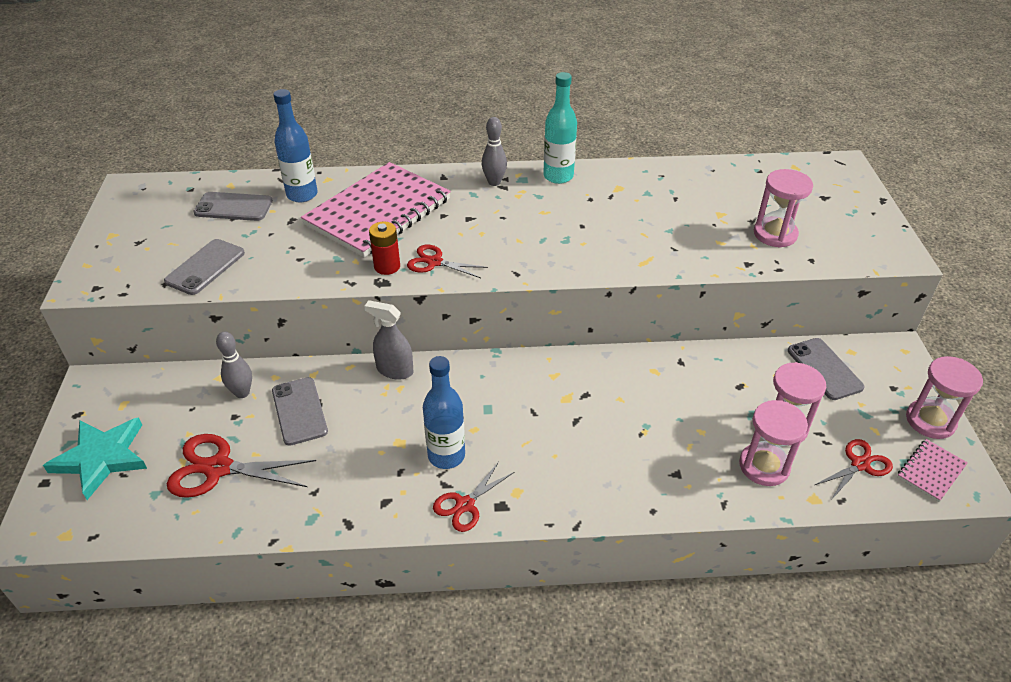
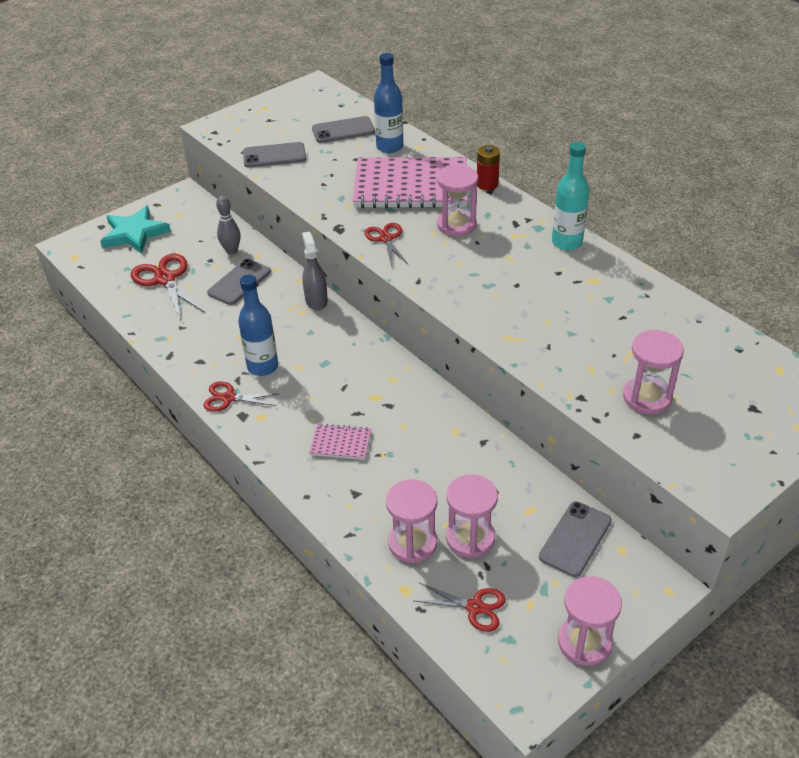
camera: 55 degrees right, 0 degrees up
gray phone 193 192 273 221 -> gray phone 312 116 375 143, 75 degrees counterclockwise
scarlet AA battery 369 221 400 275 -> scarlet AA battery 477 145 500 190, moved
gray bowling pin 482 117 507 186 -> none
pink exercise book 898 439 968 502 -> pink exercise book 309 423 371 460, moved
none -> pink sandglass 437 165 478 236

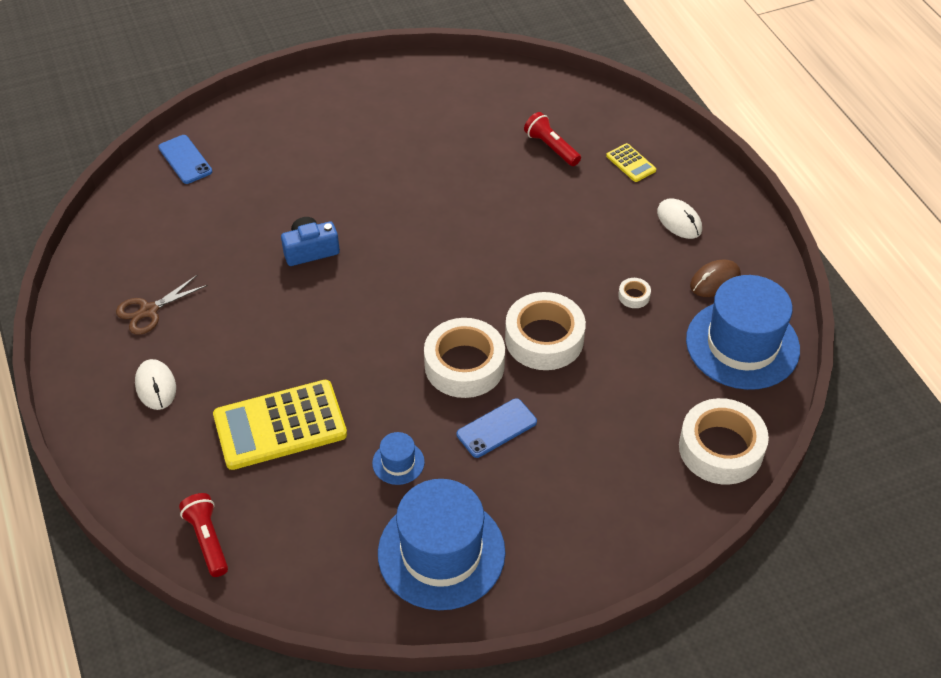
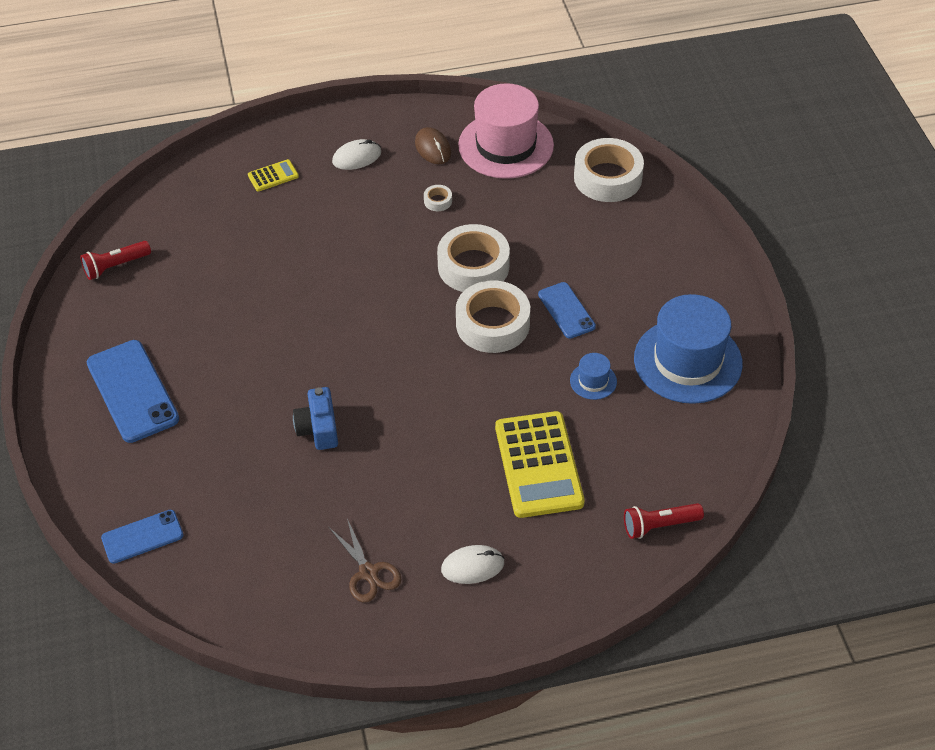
camera: 80 degrees left, 0 degrees up
scarlet pocket torch 524 112 581 166 -> scarlet pocket torch 80 241 151 280, moved
royal blue tall hat 686 275 800 390 -> pink tall hat 458 83 554 179
none -> royal blue phone 87 340 179 443

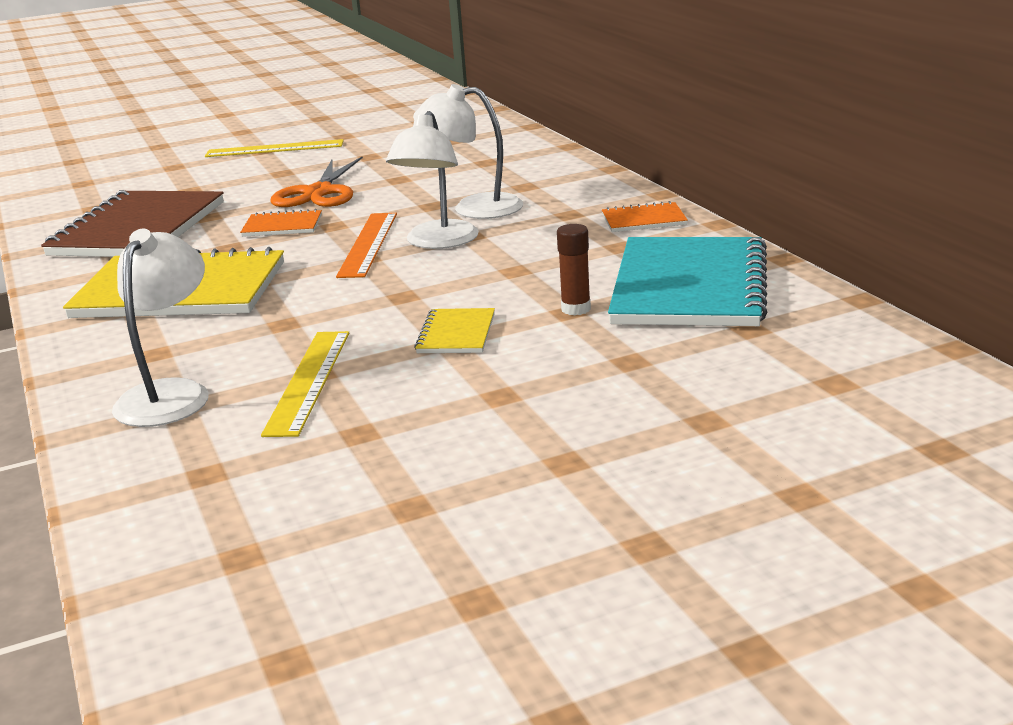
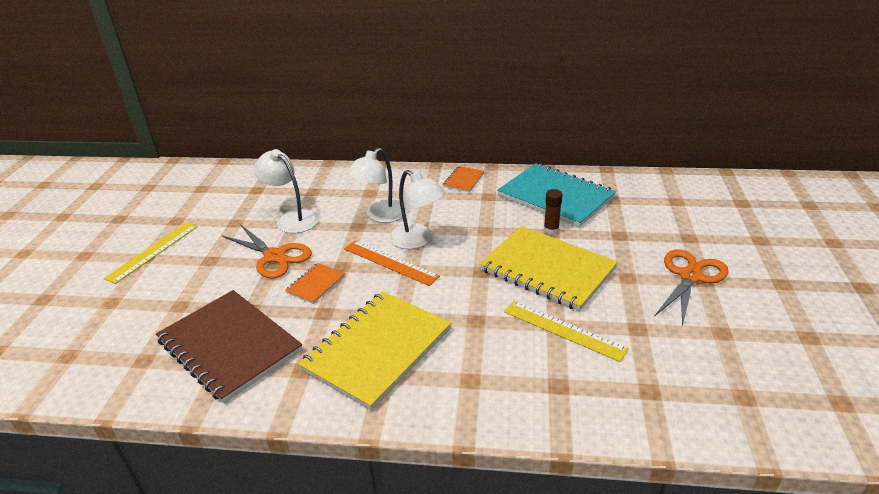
camera: 60 degrees left, 10 degrees up
white lamp 112 228 209 427 -> white lamp 254 149 319 233, moved
bright yellow exercise book 414 308 495 353 -> bright yellow exercise book 479 226 618 311, x2.24
none -> orange-coloured pair of scissors 654 249 728 327

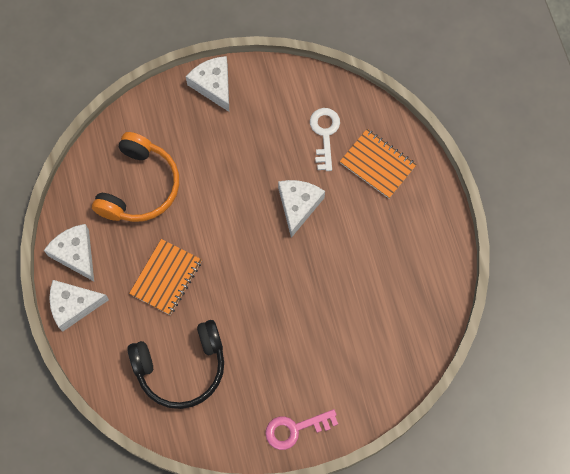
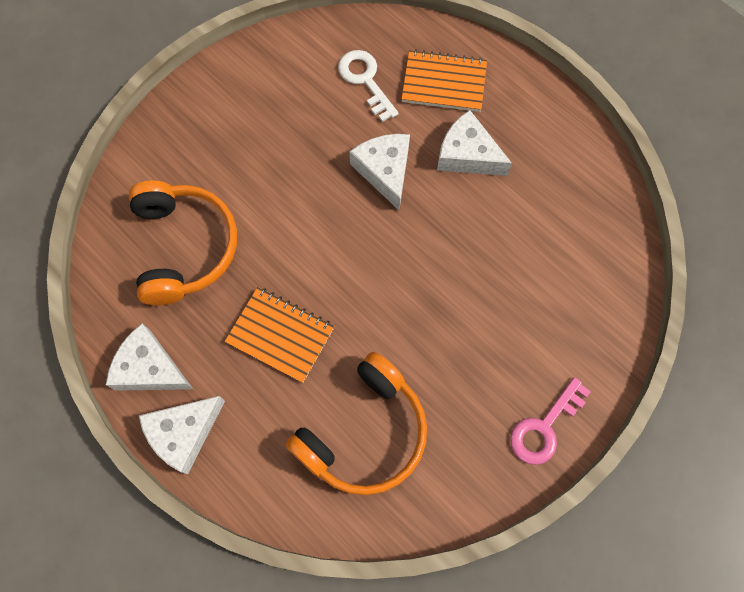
camera: 30 degrees left, 0 degrees up
ebony headset 127 320 224 409 -> orange-coloured headset 285 352 427 495
orange-coloured exercise book 129 239 202 315 -> orange-coloured exercise book 225 287 334 383, 60 degrees counterclockwise
white piece of cheese 186 56 229 112 -> white piece of cheese 437 110 512 176, moved

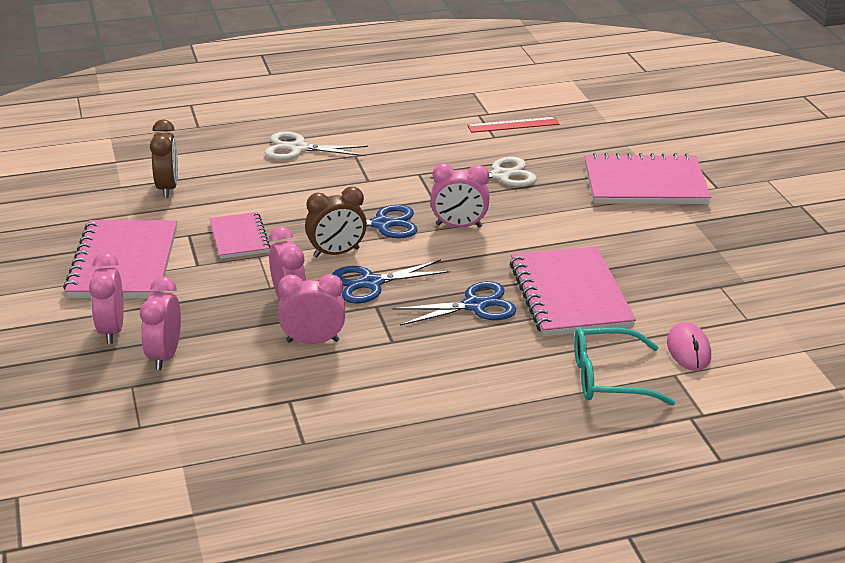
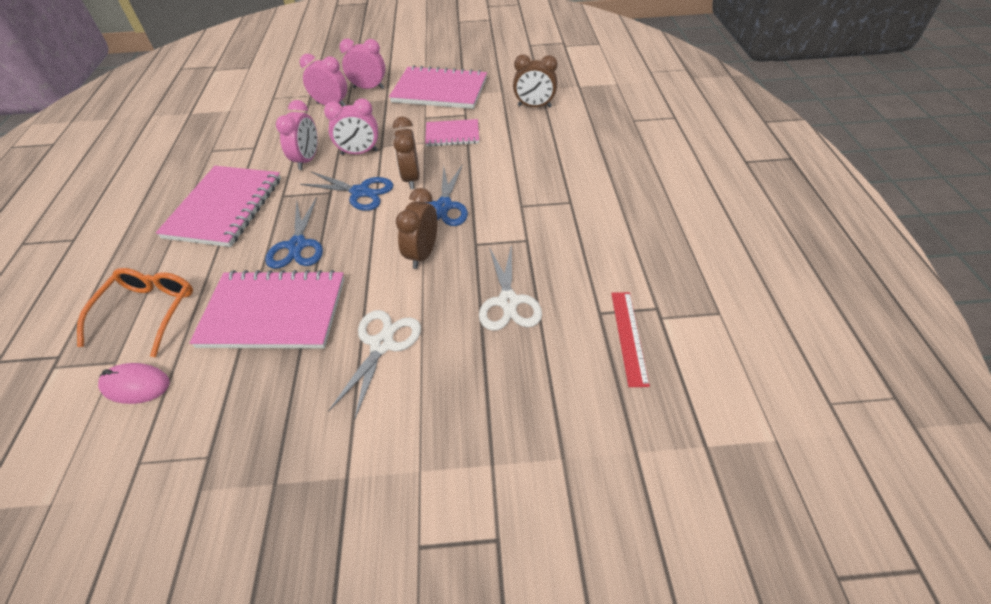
camera: 105 degrees right, 15 degrees up
white pair of scissors 265 131 368 160 -> white pair of scissors 329 310 421 420, moved
royal blue pair of scissors 332 259 450 303 -> royal blue pair of scissors 300 172 393 211, 120 degrees clockwise
pink alarm clock 430 163 489 228 -> dark brown alarm clock 396 188 437 269
teal spectacles 574 328 676 405 -> orange-coloured spectacles 77 268 193 357
pink exercise book 584 153 711 204 -> pink exercise book 156 166 281 247, moved

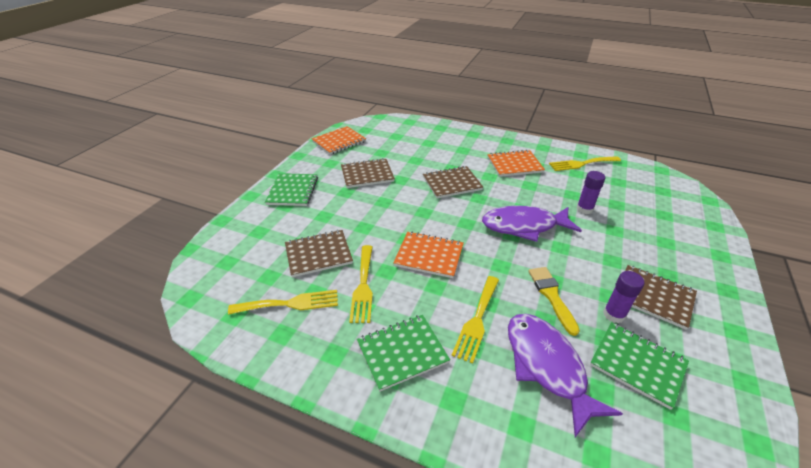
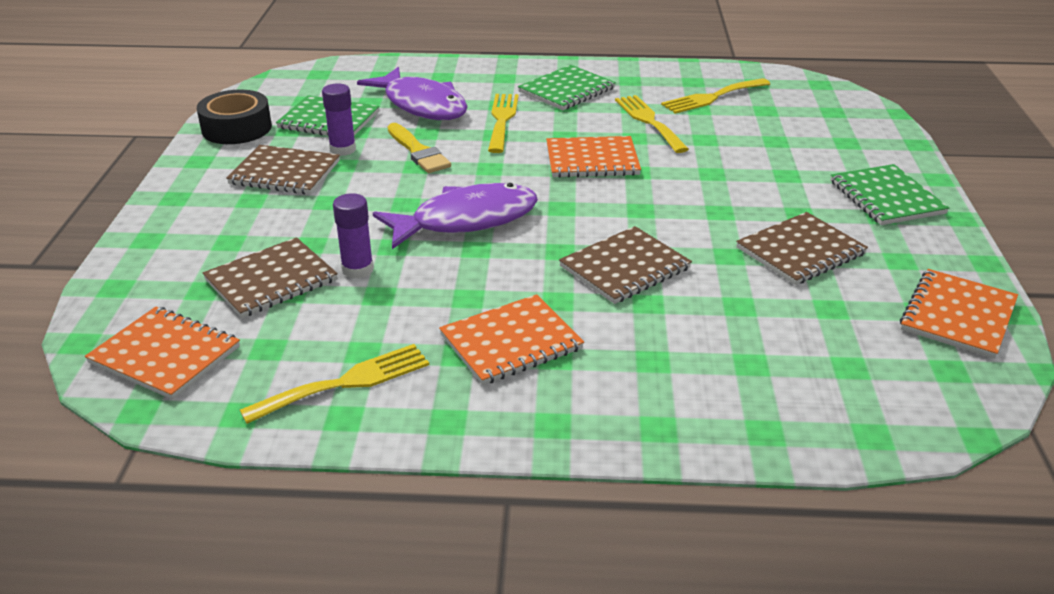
camera: 160 degrees right, 5 degrees down
dark brown exercise book 285 230 353 277 -> dark brown exercise book 203 237 338 318, moved
none -> orange-coloured exercise book 85 307 240 400
none -> ebony sticky tape 197 90 272 144

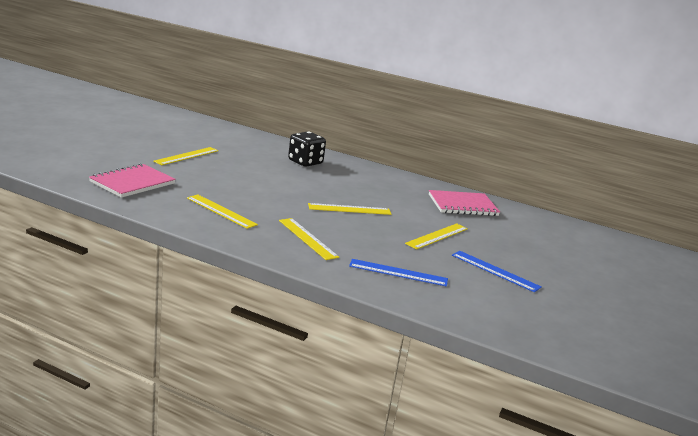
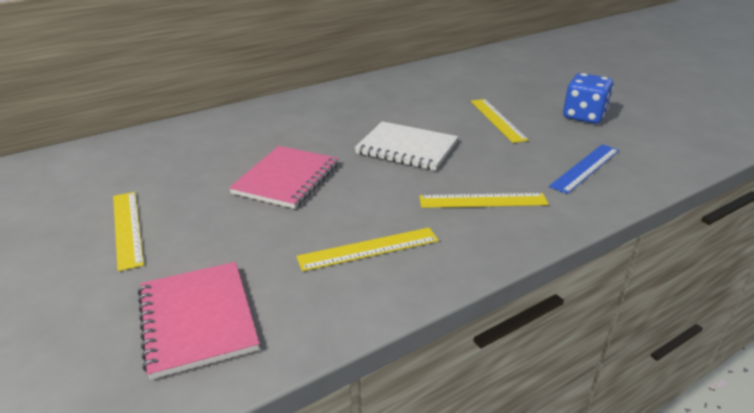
camera: 55 degrees left, 10 degrees up
ebony dice 288 132 326 167 -> none
bright yellow measuring stick 308 203 392 215 -> white exercise book 355 121 458 170
pink exercise book 429 190 500 216 -> pink exercise book 229 146 339 209, moved
royal blue measuring stick 452 251 541 292 -> royal blue dice 563 73 613 124

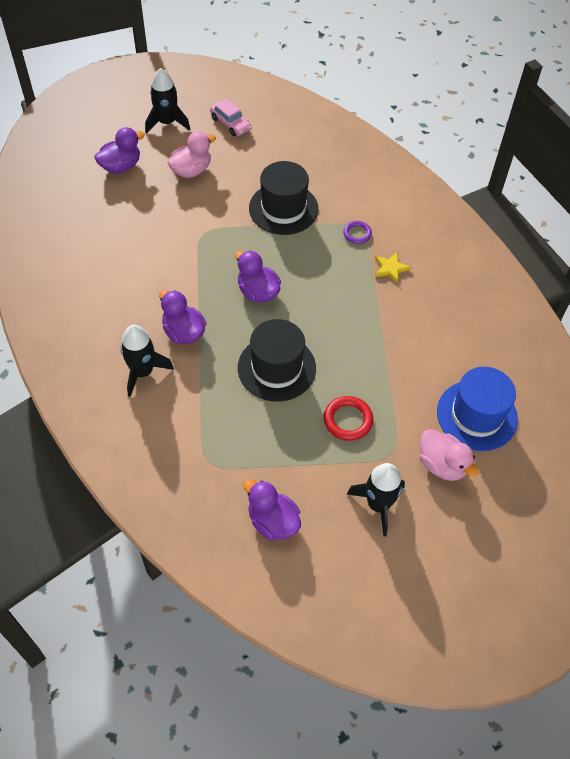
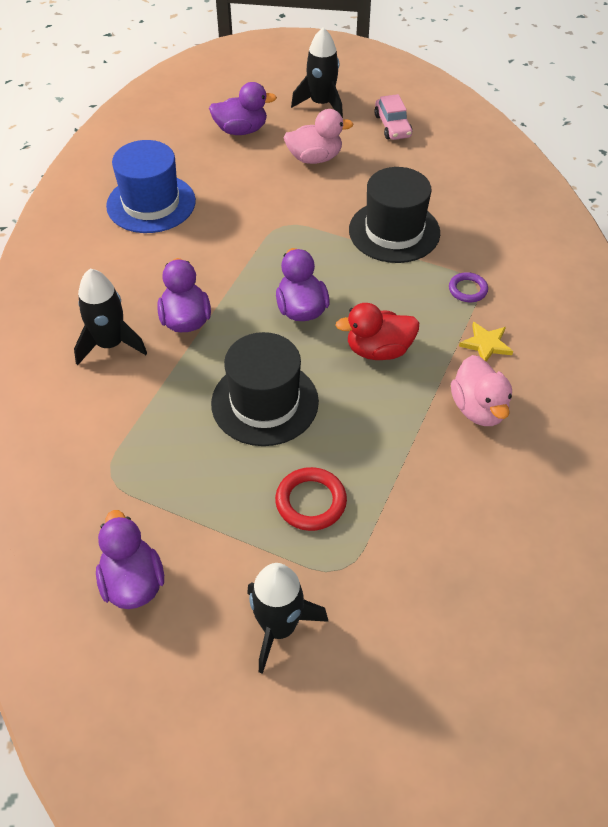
camera: 30 degrees right, 5 degrees down
pink toy duck 419 429 478 481 -> pink toy duck 451 355 512 426, moved
royal blue tall hat 437 367 518 451 -> royal blue tall hat 106 140 196 233, moved
none -> scarlet toy duck 335 303 419 360

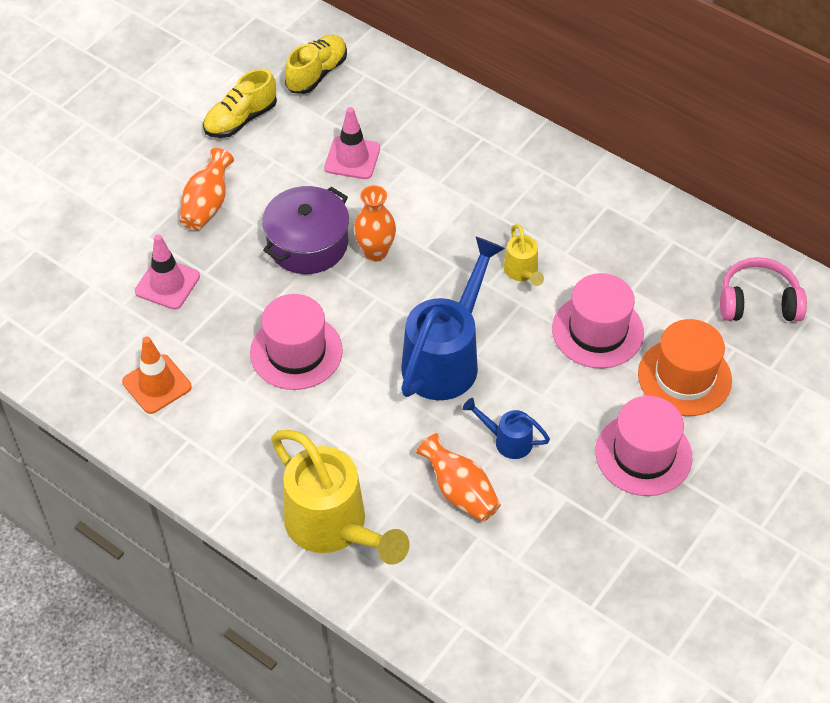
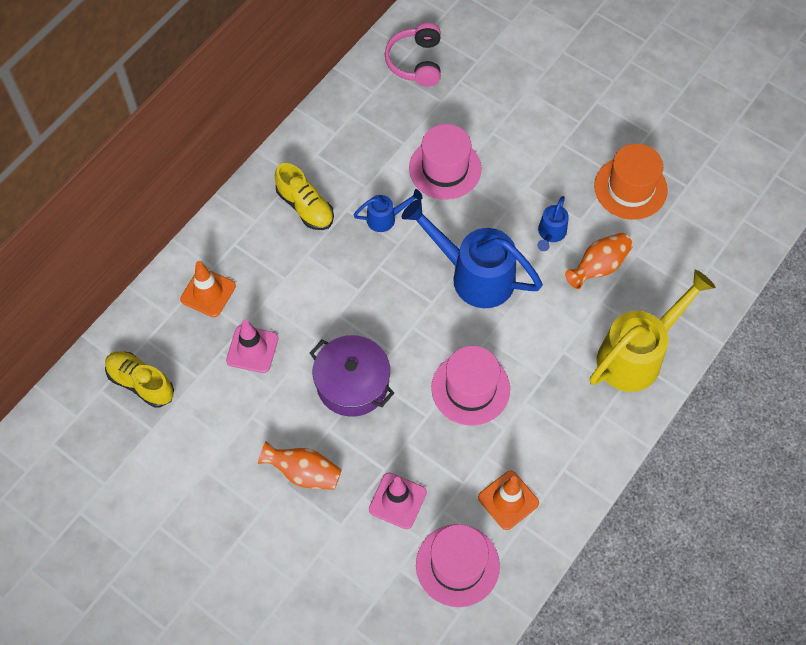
camera: 90 degrees left, 10 degrees up
bright yellow lace-up shoe 203 68 277 138 -> bright yellow lace-up shoe 275 163 334 230, moved
orange-coloured tall vase 354 185 396 261 -> none
bright yellow watering pot 503 224 544 286 -> royal blue watering pot 354 189 423 232
pink tall hat 595 396 692 496 -> pink tall hat 416 524 500 607, moved
orange-coloured tall hat 638 319 732 416 -> orange-coloured tall hat 594 144 668 220, moved
none -> orange-coloured traffic cone 180 261 236 317

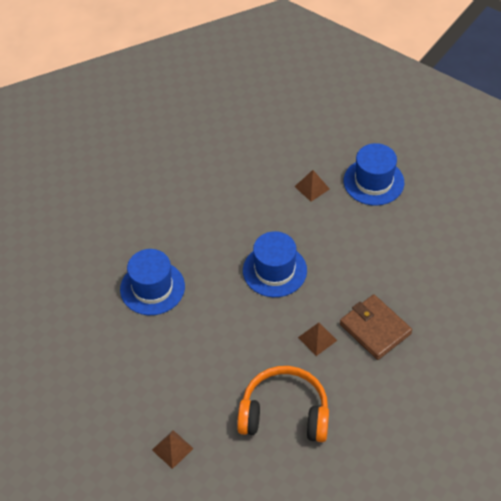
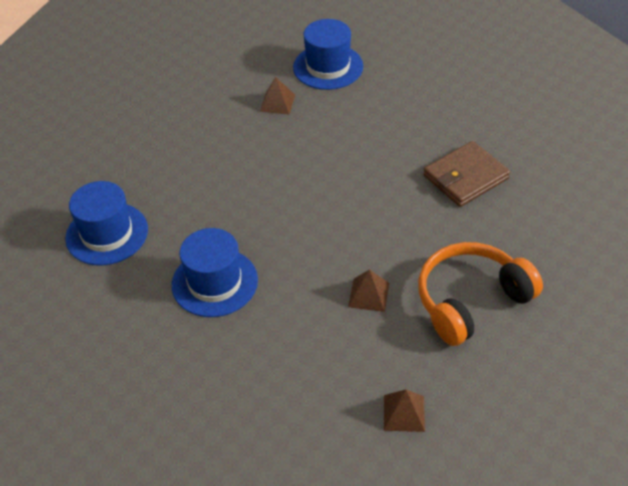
camera: 40 degrees left, 5 degrees down
royal blue tall hat 243 231 307 297 -> royal blue tall hat 65 181 148 265, moved
dark brown pyramid 298 323 337 356 -> dark brown pyramid 348 269 389 312, moved
dark brown wallet 340 294 412 360 -> dark brown wallet 423 141 510 207, 45 degrees counterclockwise

